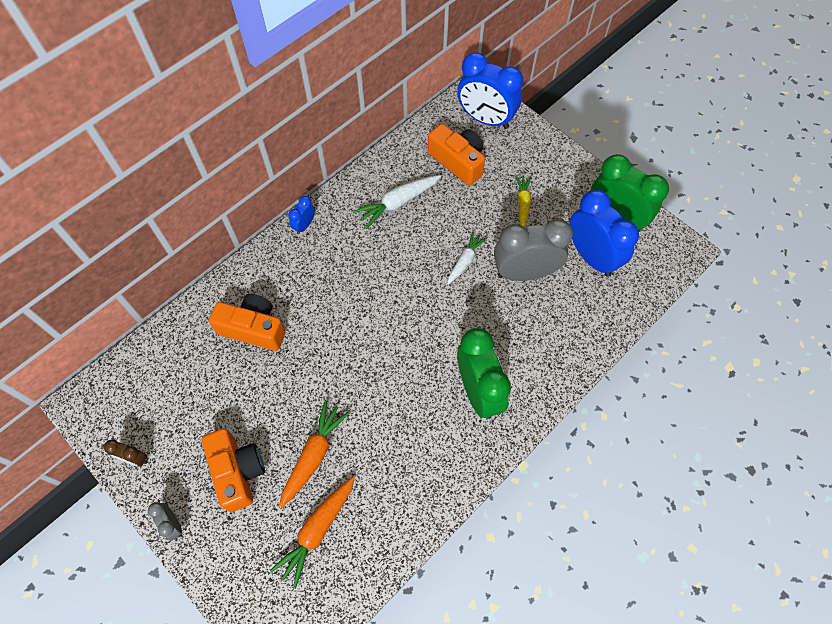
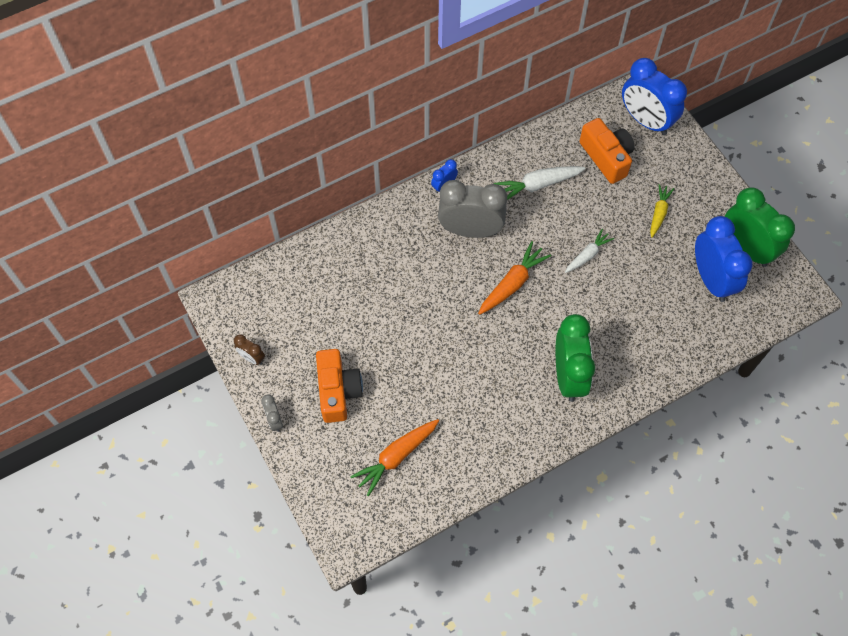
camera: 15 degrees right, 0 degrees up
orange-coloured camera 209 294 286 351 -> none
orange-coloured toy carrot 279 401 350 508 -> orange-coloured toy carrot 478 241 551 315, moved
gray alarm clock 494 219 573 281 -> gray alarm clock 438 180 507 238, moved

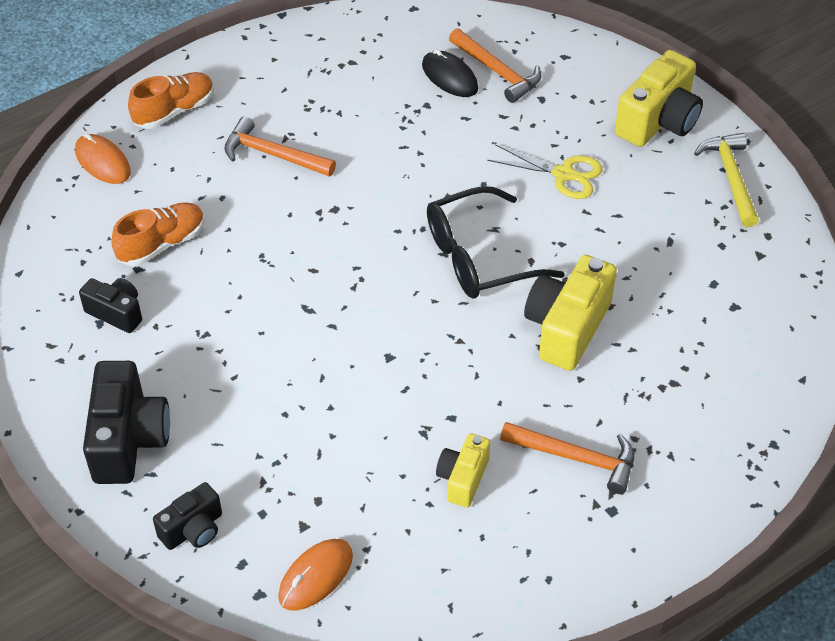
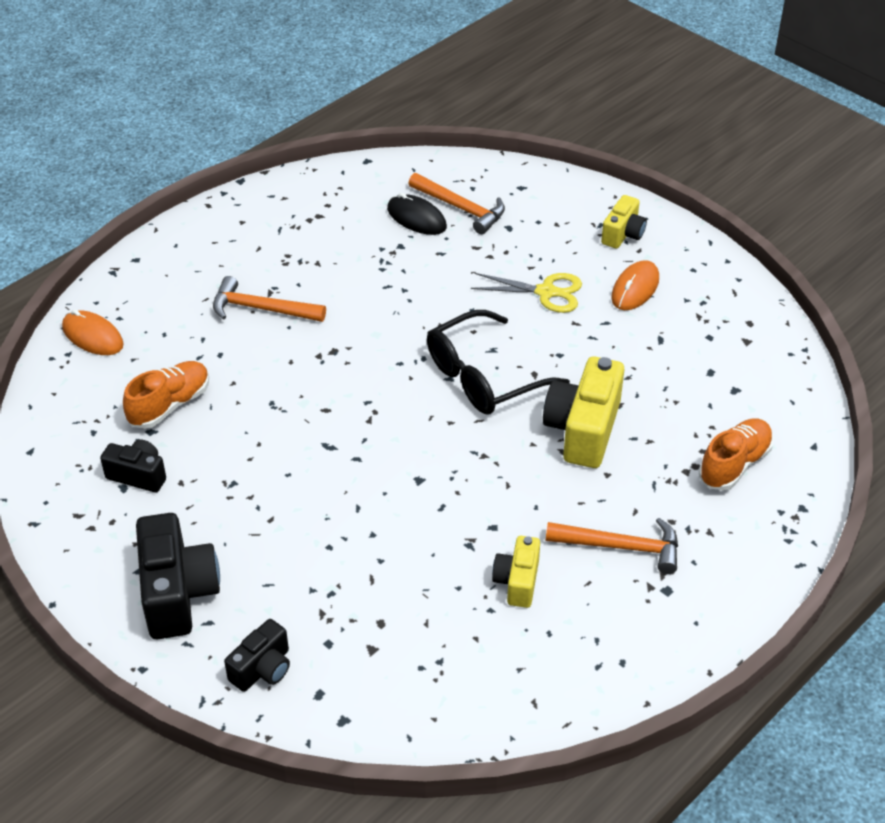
camera: 10 degrees left, 5 degrees down
orange-coloured lace-up shoe 128 72 214 129 -> orange-coloured lace-up shoe 699 418 773 491, moved
orange-coloured computer mouse 278 539 353 611 -> orange-coloured computer mouse 611 260 659 310, moved
bright yellow camera 615 50 703 147 -> bright yellow camera 601 195 647 249, x0.58
bright yellow carpenter's hammer 694 133 759 227 -> none

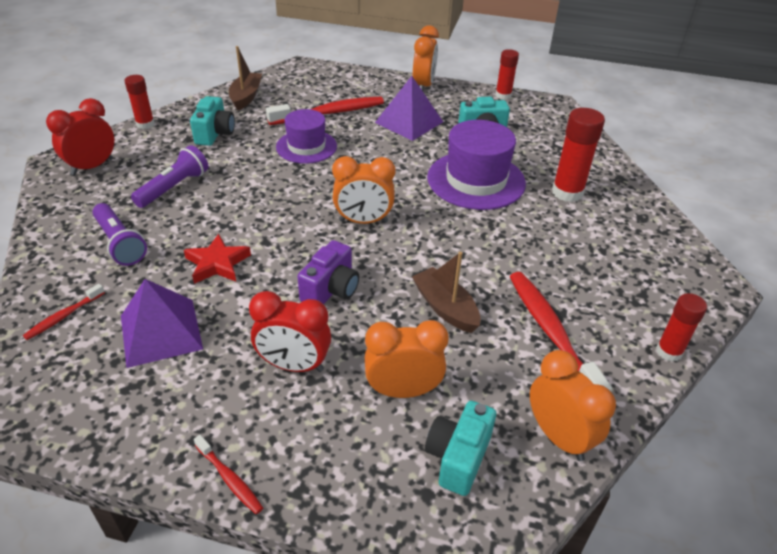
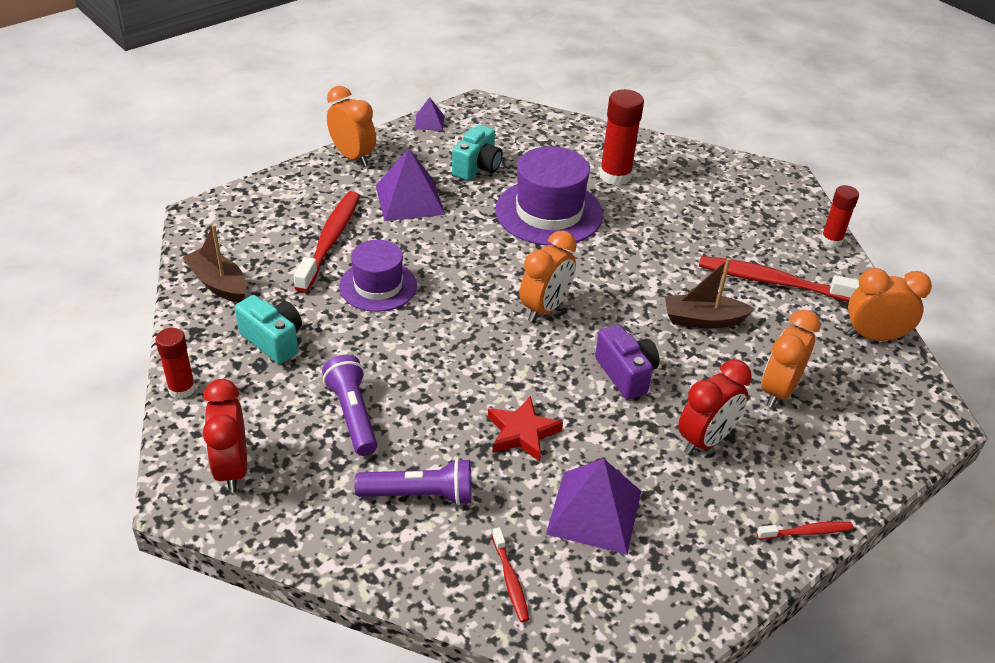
camera: 55 degrees left, 0 degrees up
teal camera 425 401 496 496 -> none
scarlet glue 495 49 519 100 -> purple pyramid 415 97 444 131

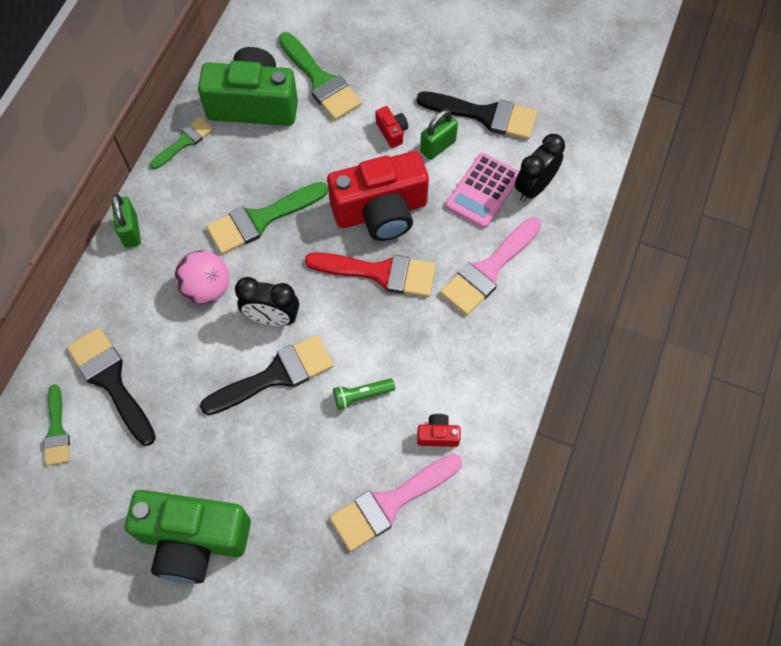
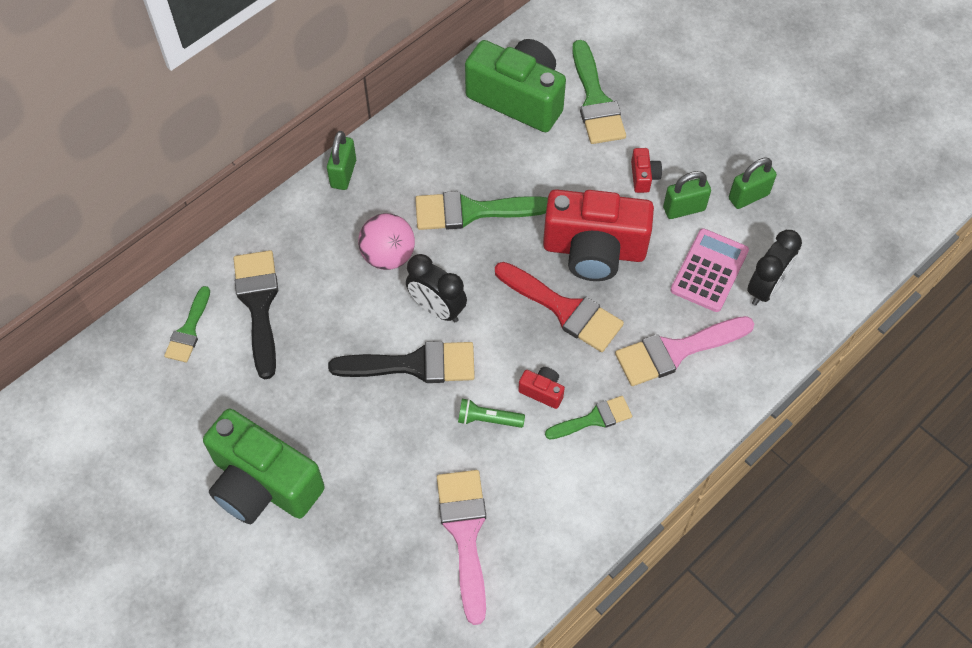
camera: 25 degrees right, 5 degrees down
leaf-green brush 150 117 213 169 -> leaf-green brush 545 396 632 440, moved
pink brush 330 454 462 552 -> pink brush 437 470 486 625, 90 degrees clockwise
ebony brush 416 91 537 139 -> leaf-green lock 729 158 777 209
scarlet camera 417 414 460 447 -> scarlet camera 518 367 565 409, moved
pink calculator 445 153 519 228 -> pink calculator 671 228 749 312, 150 degrees clockwise
ebony alarm clock 515 134 565 202 -> ebony alarm clock 747 230 802 306, 150 degrees clockwise

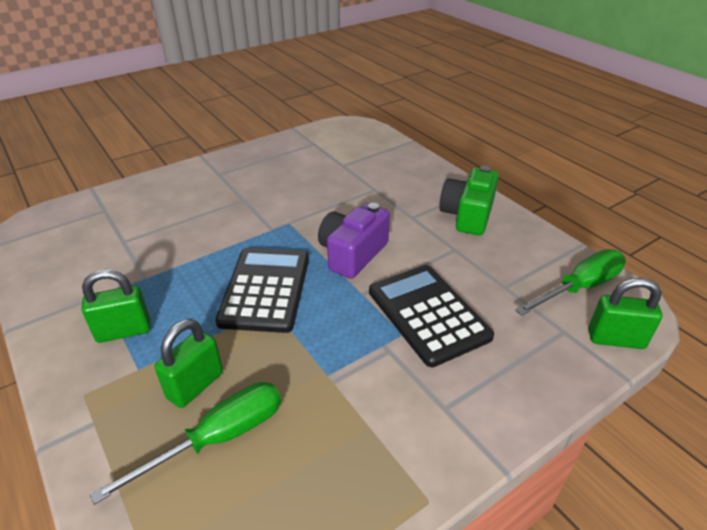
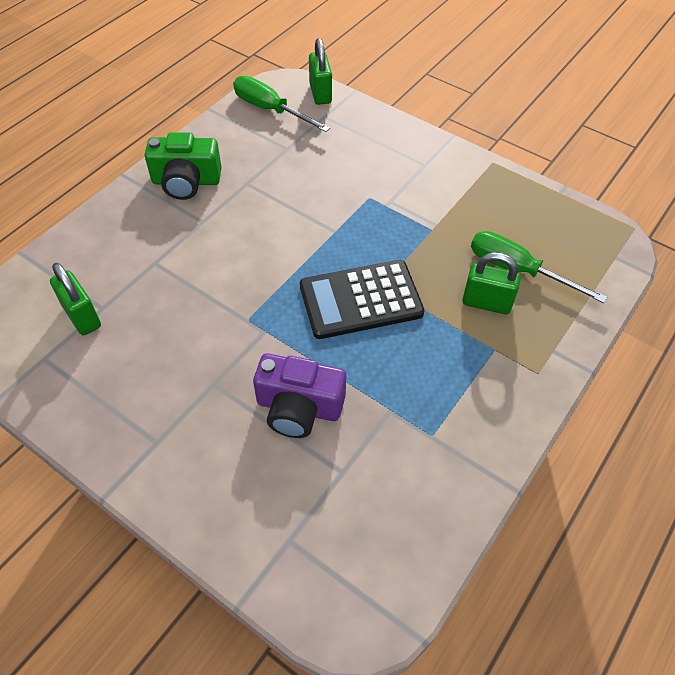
camera: 110 degrees left, 15 degrees up
leaf-green lock 81 270 150 343 -> leaf-green lock 50 263 101 336, moved
purple camera 318 203 390 279 -> purple camera 253 353 346 438, moved
ebony calculator 369 265 494 367 -> none

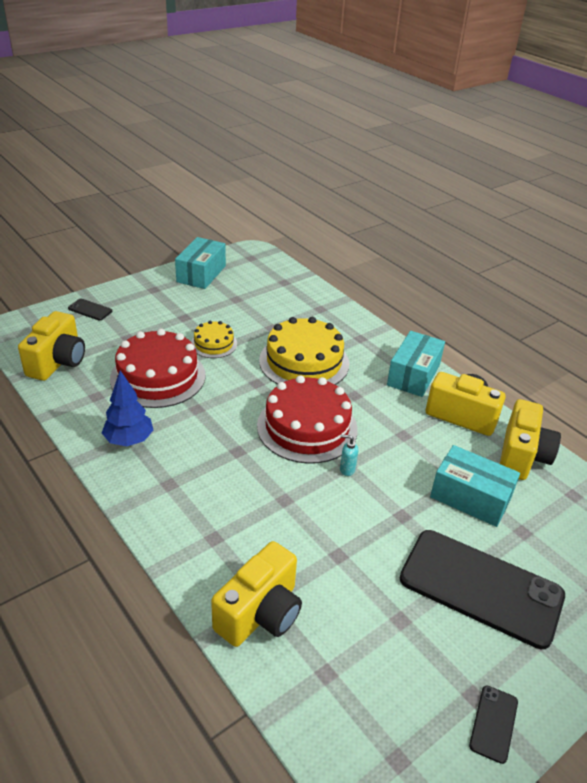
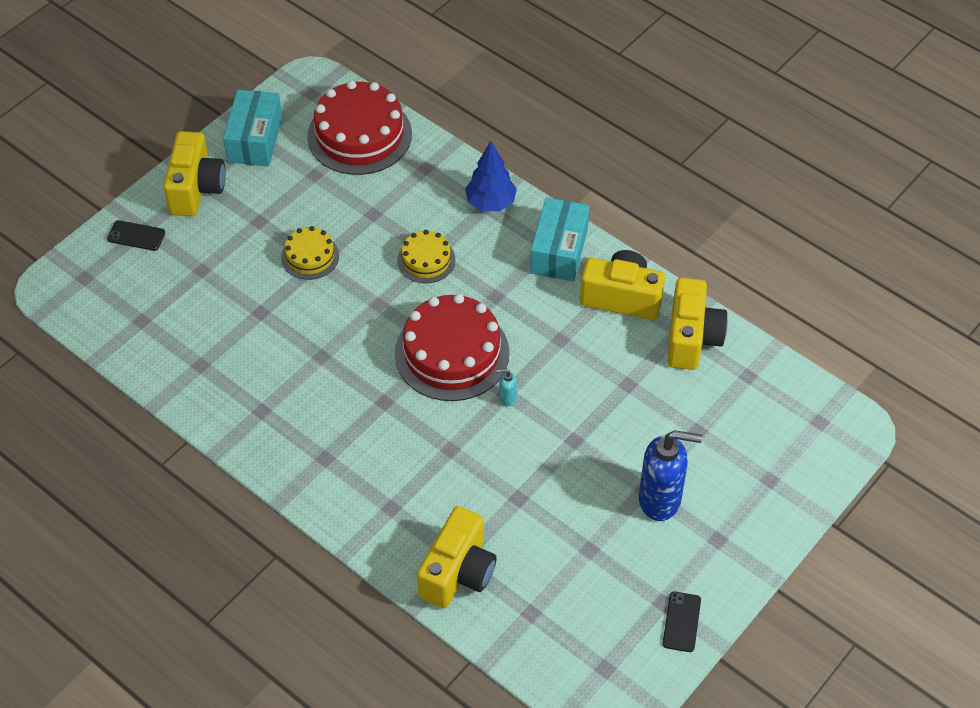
camera: 10 degrees left, 15 degrees up
bright yellow camera 18 311 85 381 -> bright yellow camera 163 131 225 216, moved
royal blue tree 102 370 153 446 -> royal blue tree 465 141 517 211, moved
scarlet gateau 110 329 206 408 -> scarlet gateau 307 80 412 175, moved
bright yellow gateau 259 317 349 385 -> bright yellow gateau 397 230 456 283, x0.53
ebony phone 400 530 565 649 -> royal blue pump bottle 639 430 702 521
teal package 430 445 520 527 -> none

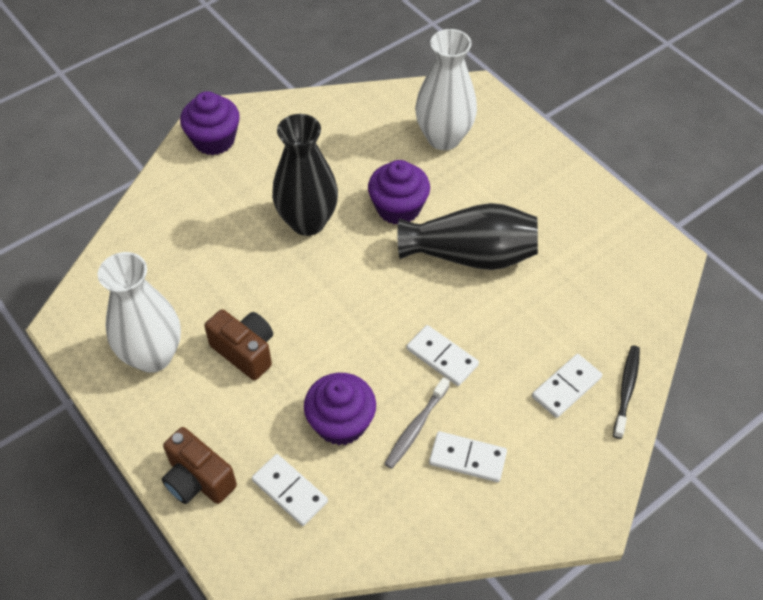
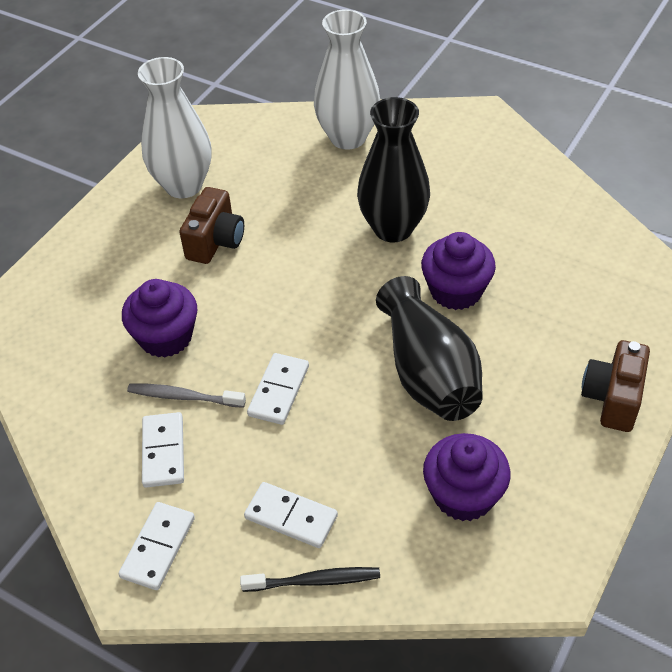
camera: 70 degrees right, 5 degrees down
dark brown camera 162 427 237 504 -> dark brown camera 581 340 650 432, moved
purple muffin 180 91 240 155 -> purple muffin 423 433 510 521, moved
white domino tile 252 454 328 526 -> white domino tile 119 502 195 590, moved
white tall vase 415 29 477 150 -> white tall vase 314 9 380 149, moved

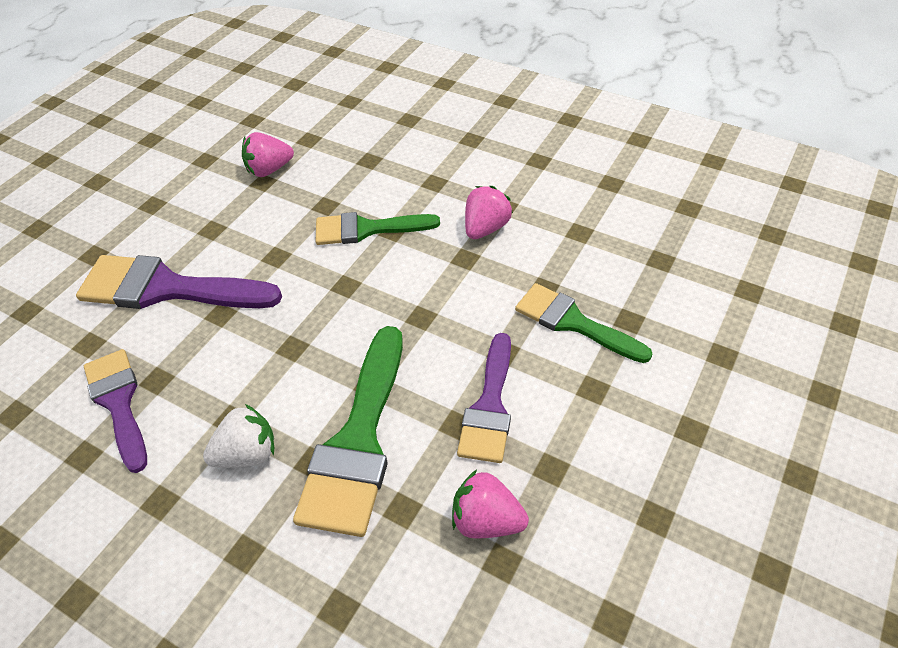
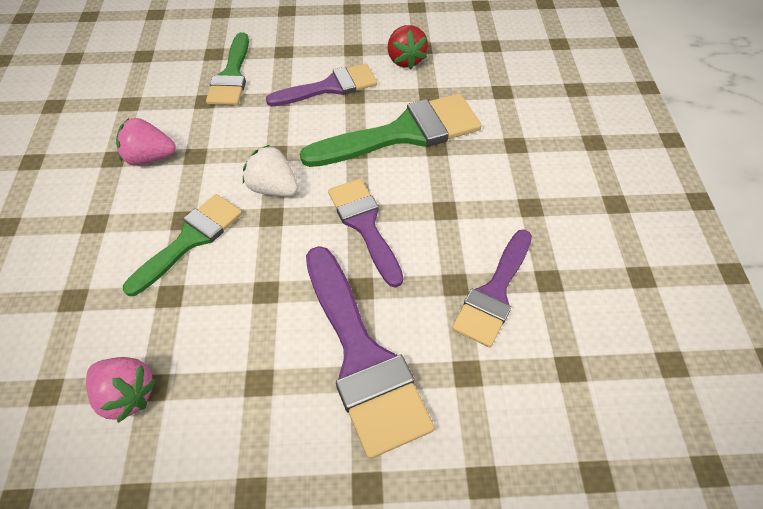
camera: 125 degrees left, 5 degrees up
white berry 203 404 274 468 -> white berry 243 145 298 196, moved
leaf-green brush 316 212 440 245 -> leaf-green brush 123 194 242 296, 105 degrees counterclockwise
pink berry 452 470 529 538 -> scarlet berry 388 25 428 69
none -> purple brush 328 179 403 288

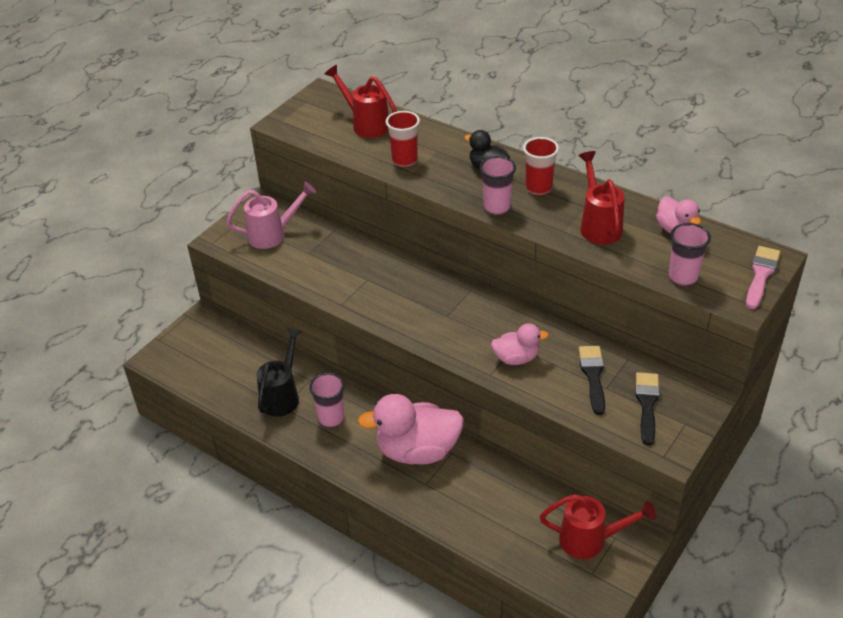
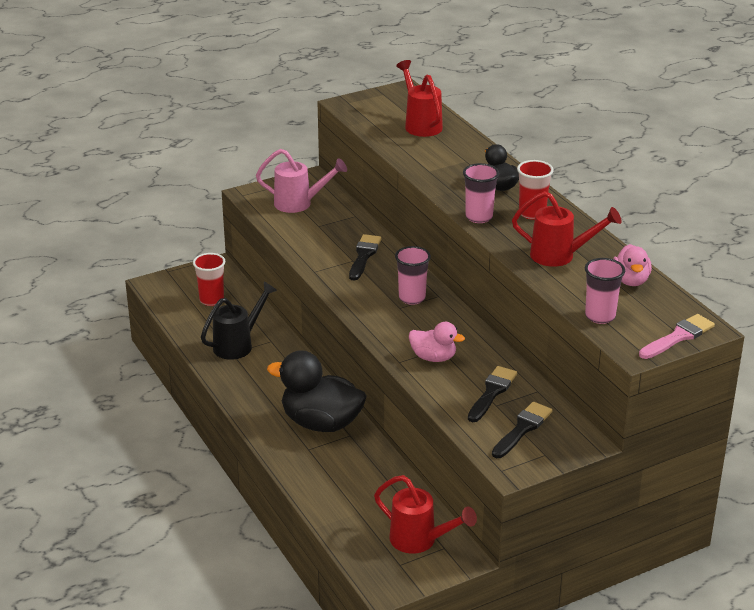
camera: 25 degrees right, 10 degrees down
pink cup 309 373 345 428 -> pink cup 395 246 431 305, moved
pink toy duck 357 394 464 465 -> ebony toy duck 267 350 367 432
scarlet cup 386 111 420 167 -> scarlet cup 193 253 225 306, moved
scarlet watering pot 578 151 625 244 -> scarlet watering pot 512 191 622 267, 90 degrees clockwise
none -> ebony brush 349 234 381 281

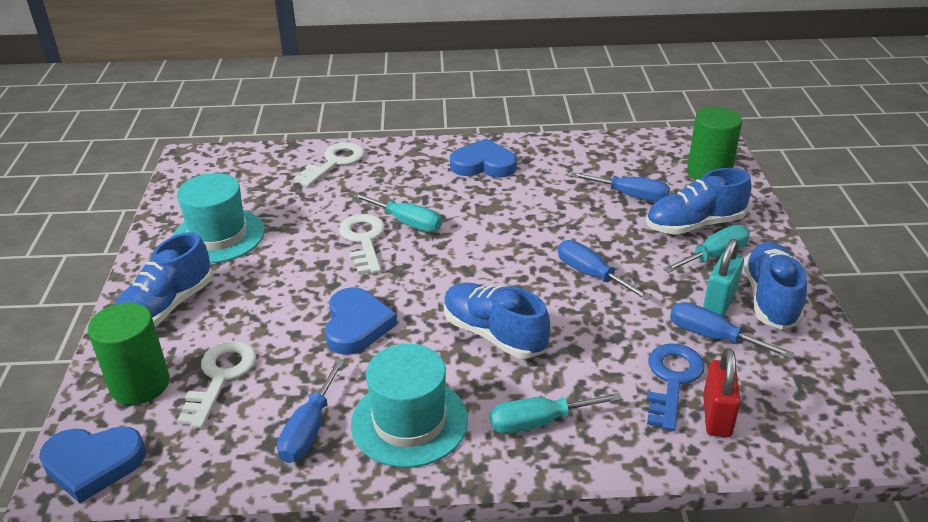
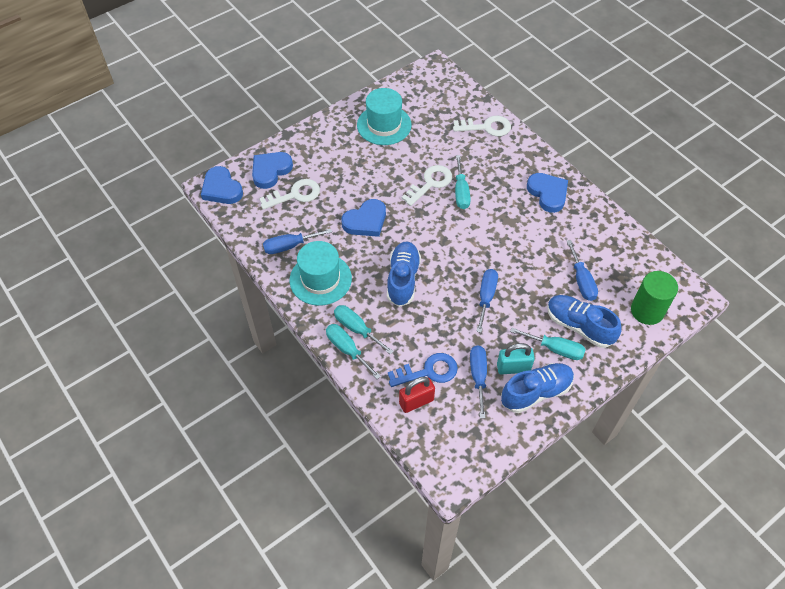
camera: 55 degrees right, 20 degrees up
leaf-green solid cylinder 88 303 170 405 -> royal blue love heart 252 152 293 189
royal blue lace-up shoe 114 232 213 326 -> none
none -> teal hand screwdriver 326 324 381 379

